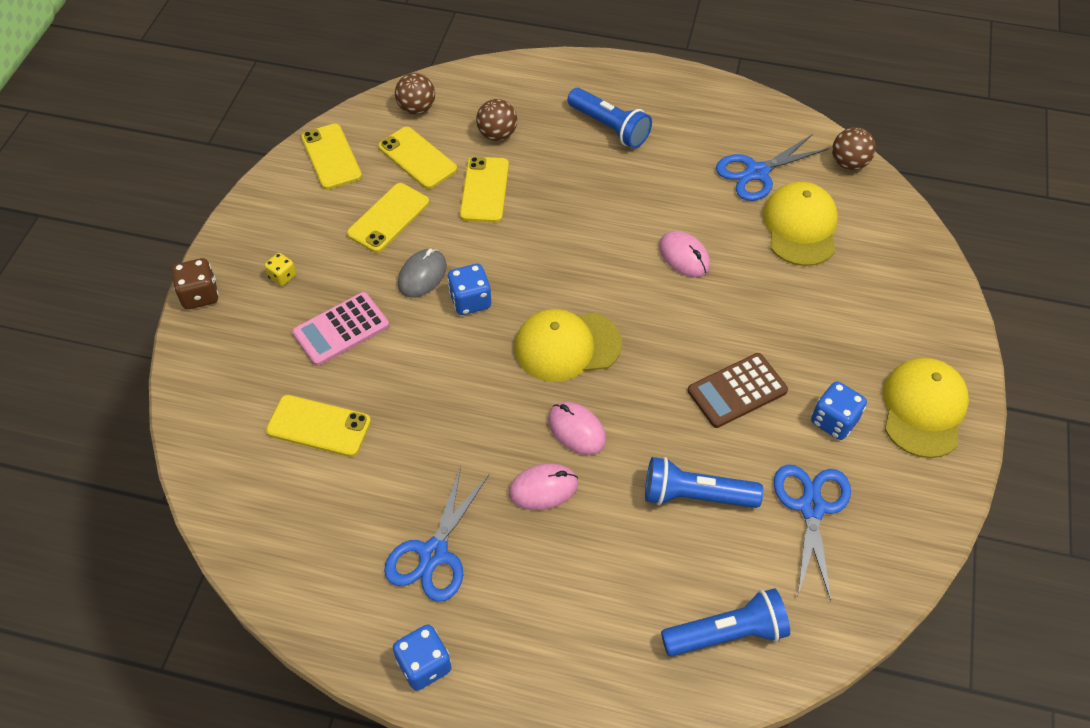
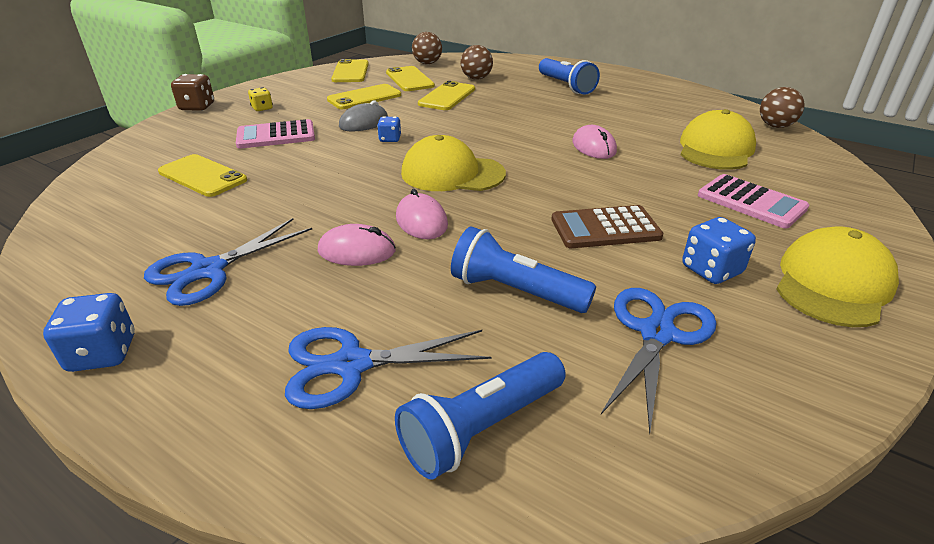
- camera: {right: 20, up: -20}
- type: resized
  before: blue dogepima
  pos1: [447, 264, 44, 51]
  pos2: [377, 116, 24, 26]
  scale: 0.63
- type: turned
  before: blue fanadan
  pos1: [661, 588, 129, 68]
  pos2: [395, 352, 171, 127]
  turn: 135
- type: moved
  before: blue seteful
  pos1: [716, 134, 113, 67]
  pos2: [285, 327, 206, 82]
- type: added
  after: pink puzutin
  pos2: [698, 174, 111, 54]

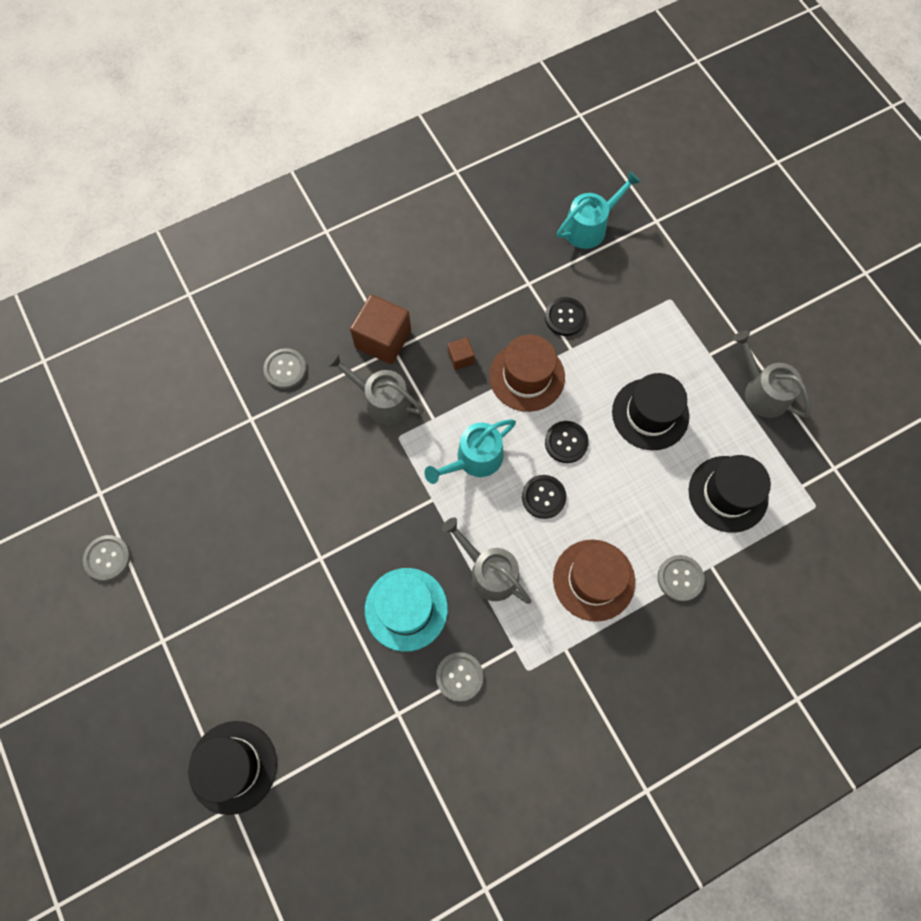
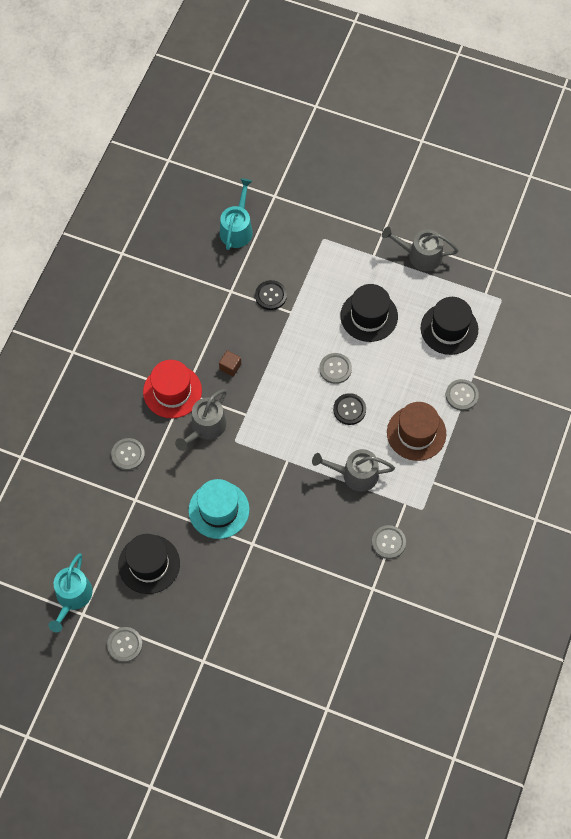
- camera: {right: -40, up: -5}
- type: moved
  before: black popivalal
  pos1: [188, 721, 89, 94]
  pos2: [118, 534, 62, 60]
- type: turned
  before: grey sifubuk
  pos1: [326, 352, 98, 73]
  pos2: [175, 389, 52, 62]
  turn: -45
- type: replaced
  before: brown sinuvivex
  after: red popivalal
  pos1: [350, 294, 61, 70]
  pos2: [143, 360, 59, 58]
- type: moved
  before: turquoise popivalal
  pos1: [365, 568, 83, 84]
  pos2: [188, 479, 61, 60]
- type: moved
  before: turquoise sifubuk
  pos1: [424, 419, 92, 65]
  pos2: [48, 553, 45, 79]
- type: removed
  before: brown popivalal
  pos1: [489, 334, 76, 78]
- type: recoloured
  before: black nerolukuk
  after: grey nerolukuk
  pos1: [545, 421, 44, 42]
  pos2: [319, 353, 33, 31]

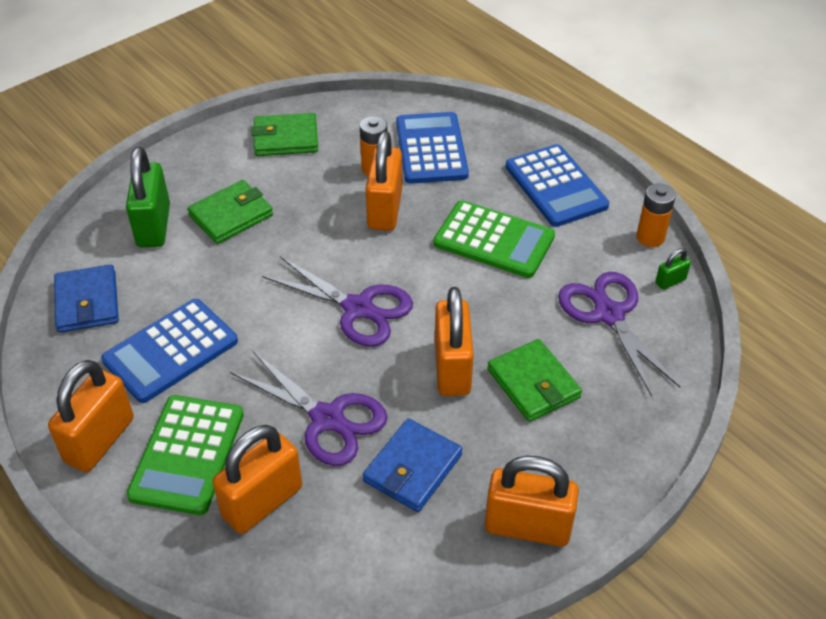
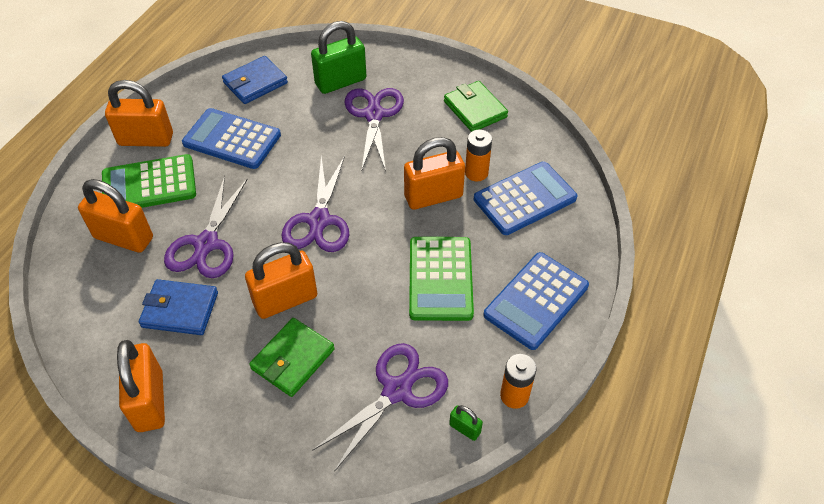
- camera: {right: 65, up: 5}
- type: replaced
  before: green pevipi
  after: purple seteful
  pos1: [187, 180, 86, 64]
  pos2: [345, 88, 59, 83]

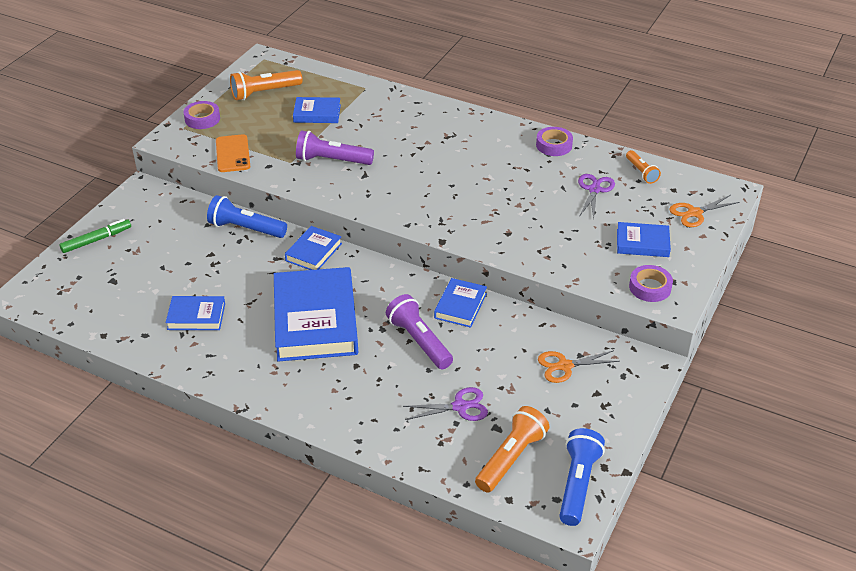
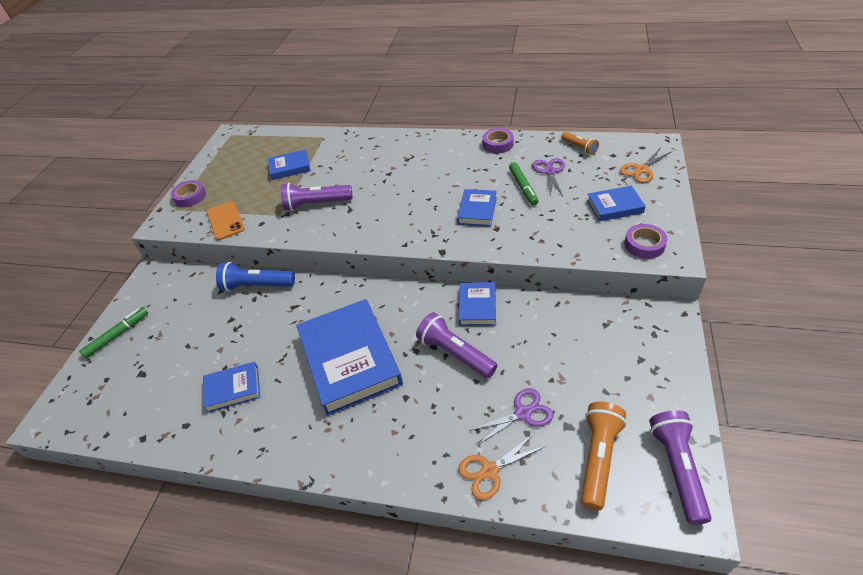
- camera: {right: -10, up: 5}
- type: removed
  before: orange fanadan
  pos1: [230, 70, 73, 30]
- type: moved
  before: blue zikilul
  pos1: [285, 226, 57, 44]
  pos2: [457, 189, 40, 37]
- type: moved
  before: orange seteful
  pos1: [538, 350, 82, 33]
  pos2: [458, 434, 86, 66]
- type: recoloured
  before: blue fanadan
  after: purple fanadan
  pos1: [559, 428, 46, 98]
  pos2: [649, 410, 63, 115]
- type: added
  after: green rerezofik
  pos2: [509, 162, 29, 44]

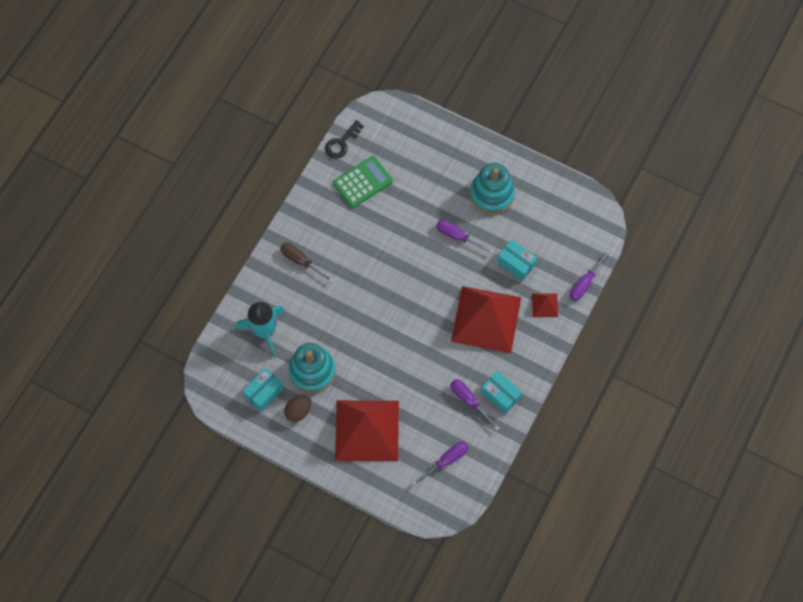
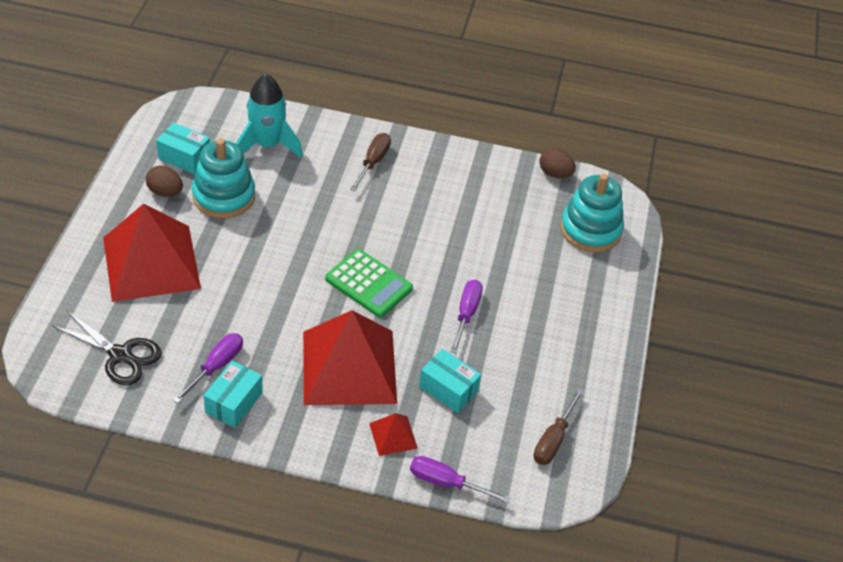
- camera: {right: 70, up: -20}
- type: replaced
  before: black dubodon
  after: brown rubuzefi
  pos1: [325, 120, 39, 38]
  pos2: [540, 148, 36, 30]
- type: moved
  before: green puzutin
  pos1: [333, 156, 60, 52]
  pos2: [325, 249, 88, 68]
- type: replaced
  before: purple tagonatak
  after: black seteful
  pos1: [412, 441, 57, 45]
  pos2: [53, 311, 109, 74]
- type: moved
  before: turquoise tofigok
  pos1: [470, 163, 45, 51]
  pos2: [561, 174, 63, 78]
- type: turned
  before: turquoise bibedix
  pos1: [497, 240, 40, 41]
  pos2: [419, 349, 62, 64]
  turn: -75
- type: added
  after: brown tagonatak
  pos2: [534, 388, 50, 77]

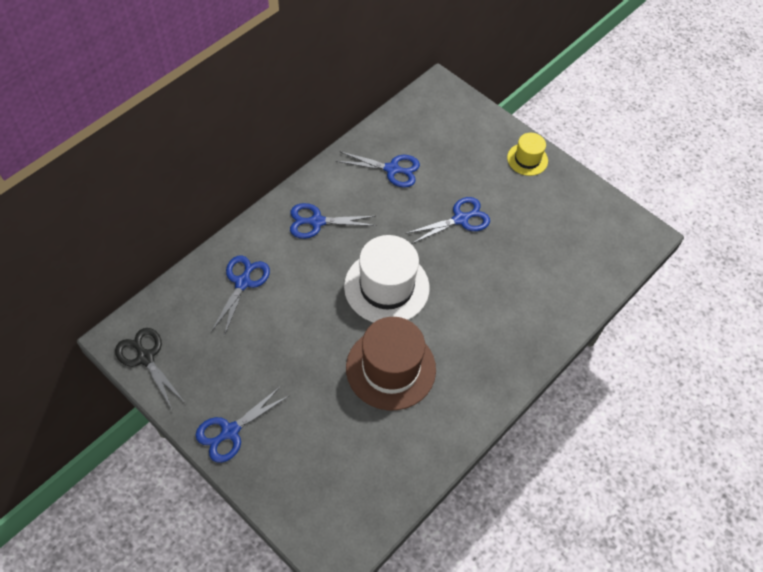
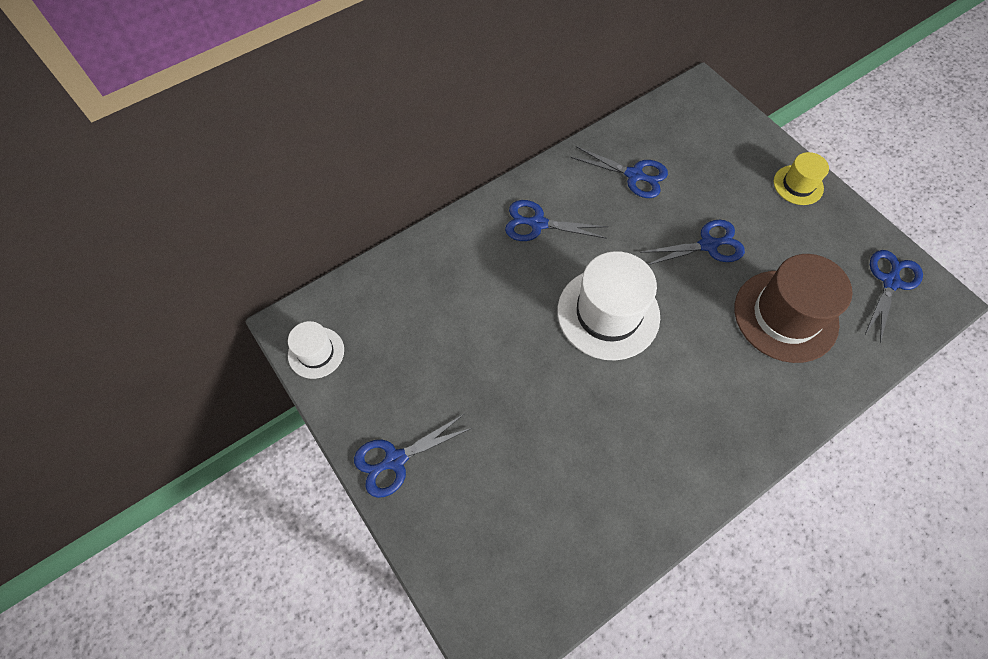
- camera: {right: 15, up: 5}
- type: replaced
  before: black seteful
  after: white popivalal
  pos1: [115, 328, 70, 81]
  pos2: [288, 321, 56, 58]
- type: moved
  before: blue seteful
  pos1: [211, 255, 59, 81]
  pos2: [865, 250, 58, 92]
- type: moved
  before: brown popivalal
  pos1: [346, 317, 90, 93]
  pos2: [735, 254, 118, 109]

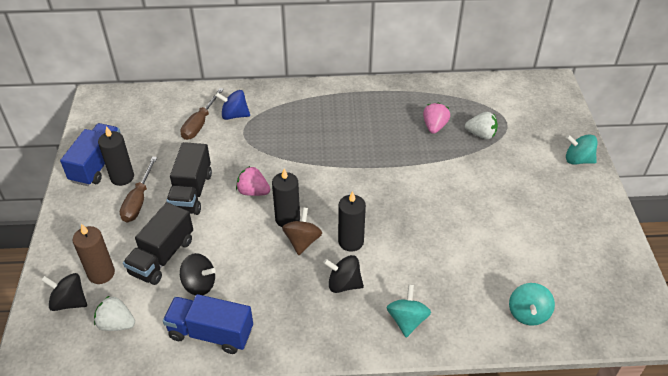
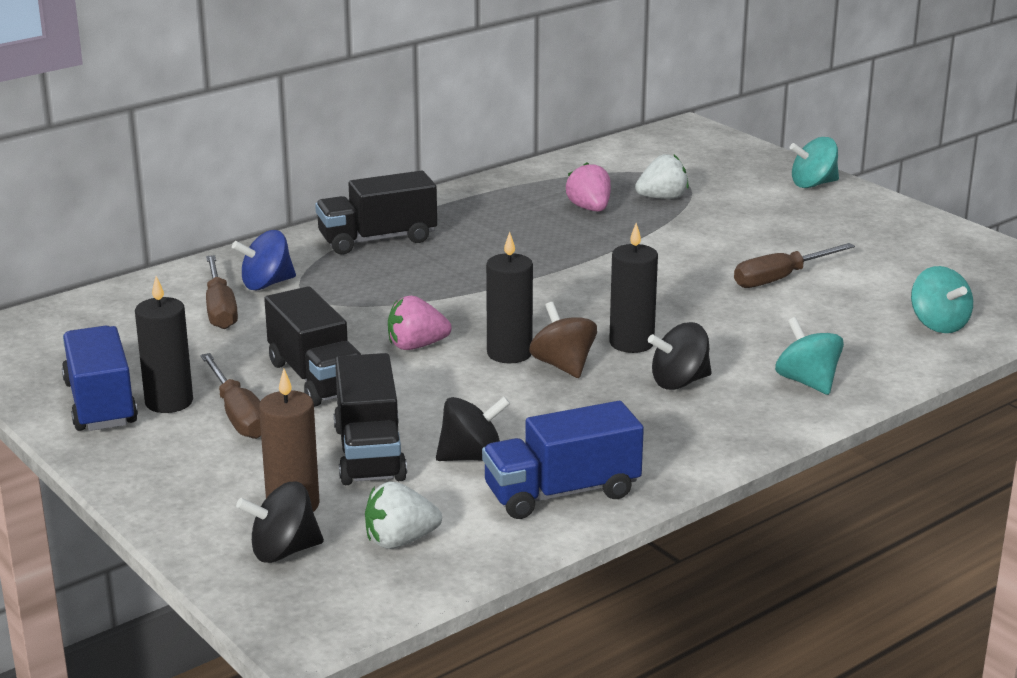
- camera: {right: -35, up: -20}
- type: added
  after: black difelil
  pos2: [315, 171, 122, 83]
- type: added
  after: brown tagonatak
  pos2: [734, 243, 121, 45]

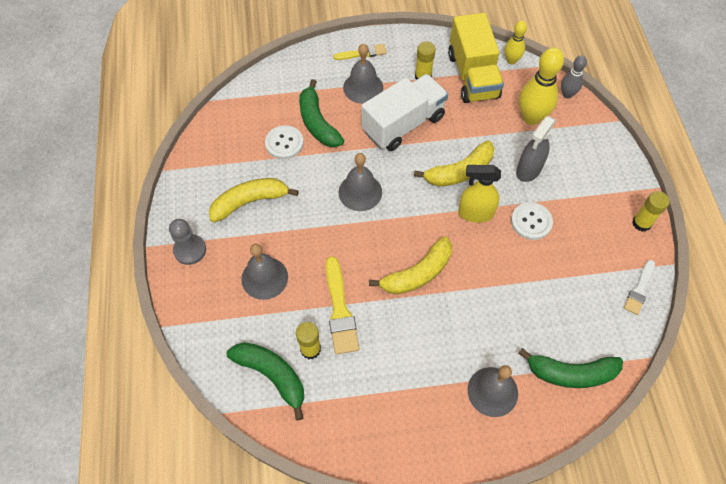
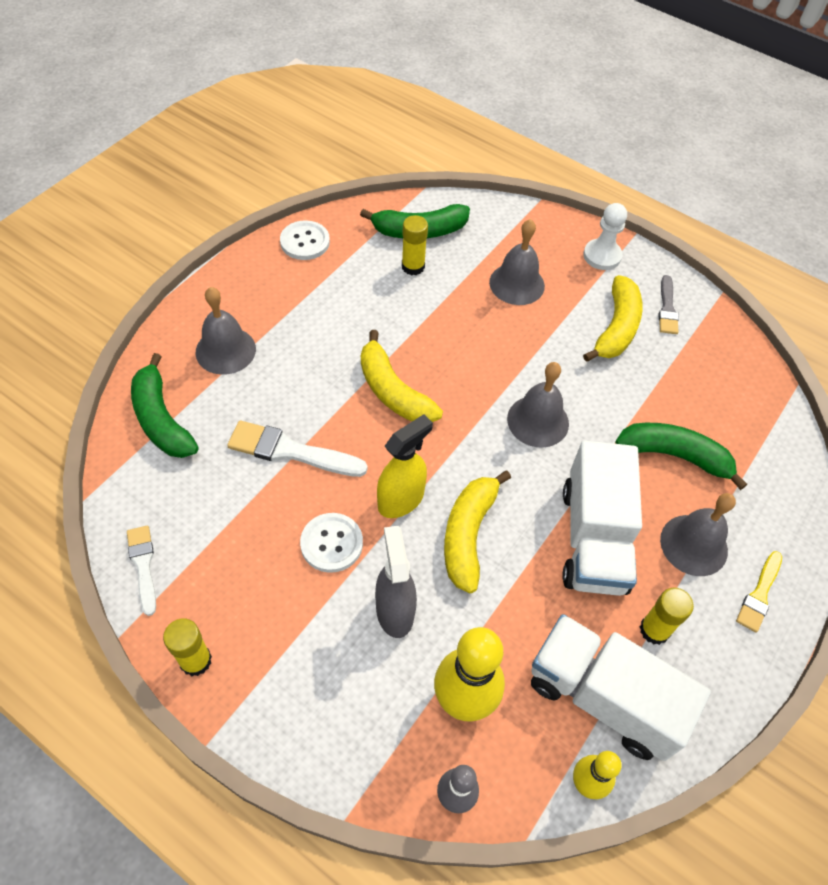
- camera: {right: 130, up: -5}
- type: recoloured
  before: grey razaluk
  after: white razaluk
  pos1: [169, 219, 37, 46]
  pos2: [583, 203, 44, 67]
- type: moved
  before: white nerolukuk
  pos1: [265, 125, 39, 34]
  pos2: [280, 220, 50, 40]
- type: removed
  before: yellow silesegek
  pos1: [326, 256, 33, 98]
- type: turned
  before: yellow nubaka
  pos1: [369, 236, 83, 59]
  pos2: [361, 330, 82, 92]
  turn: -45
- type: recoloured
  before: yellow difelil
  after: white difelil
  pos1: [448, 13, 56, 90]
  pos2: [531, 614, 180, 147]
- type: turned
  before: green nubaka
  pos1: [518, 348, 105, 40]
  pos2: [131, 353, 68, 105]
  turn: -75
- type: added
  after: white silesegek
  pos2: [227, 420, 140, 57]
- type: added
  after: grey silesegek
  pos2: [659, 275, 20, 59]

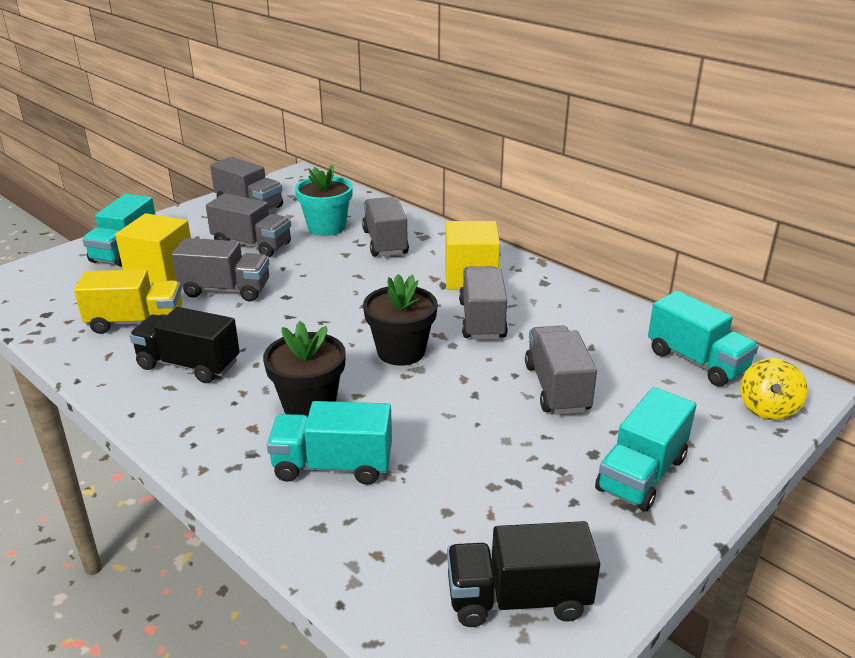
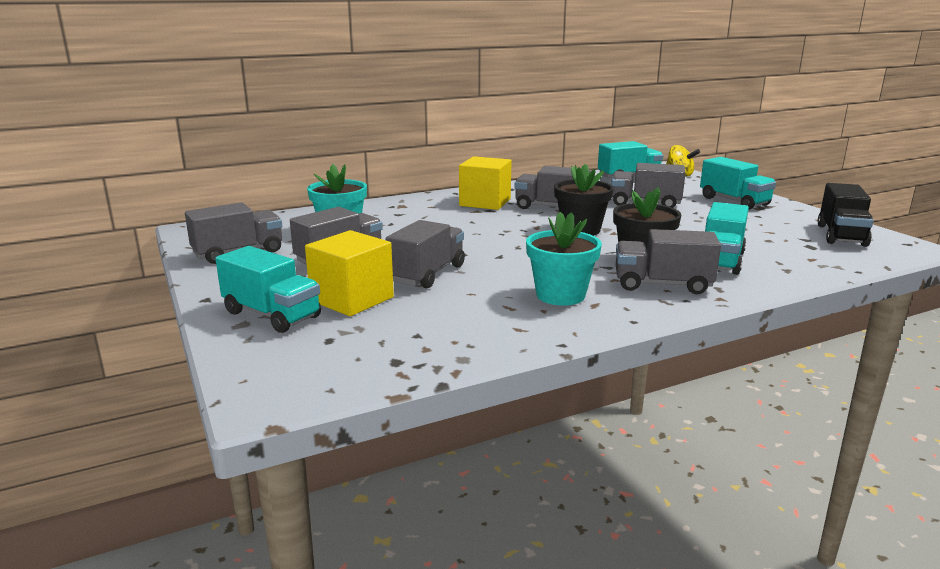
- camera: {right: -70, up: -10}
- type: removed
  before: yellow difelil
  pos1: [74, 269, 108, 65]
- type: replaced
  before: black difelil
  after: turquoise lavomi
  pos1: [129, 307, 111, 76]
  pos2: [526, 212, 76, 94]
- type: moved
  before: grey difelil
  pos1: [362, 197, 47, 60]
  pos2: [616, 229, 105, 65]

